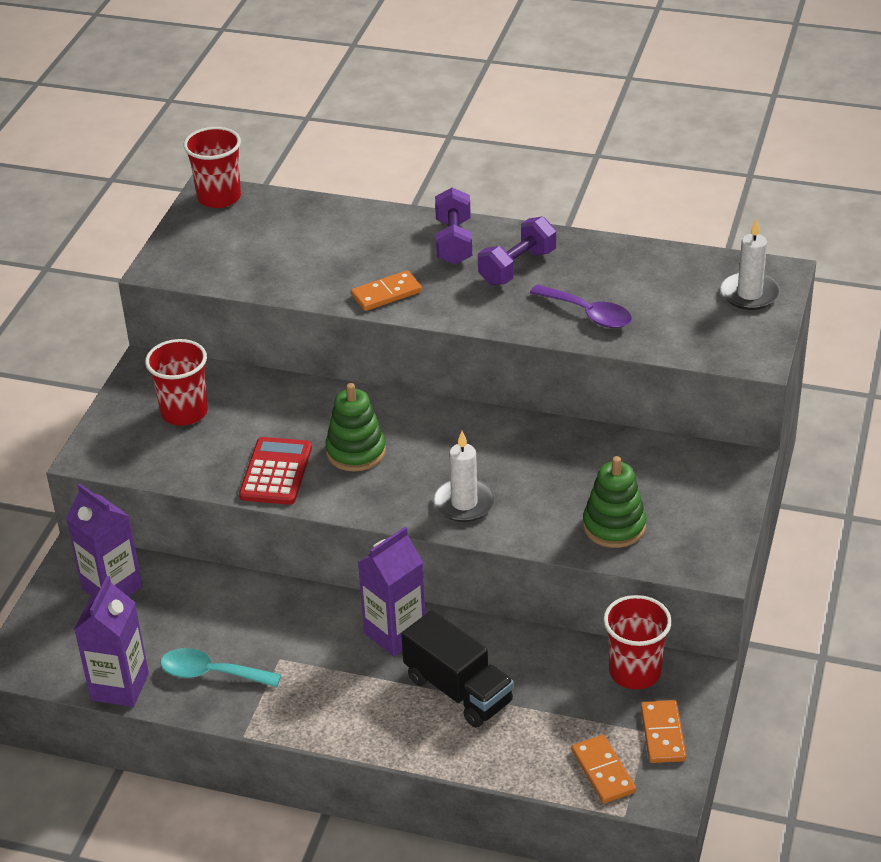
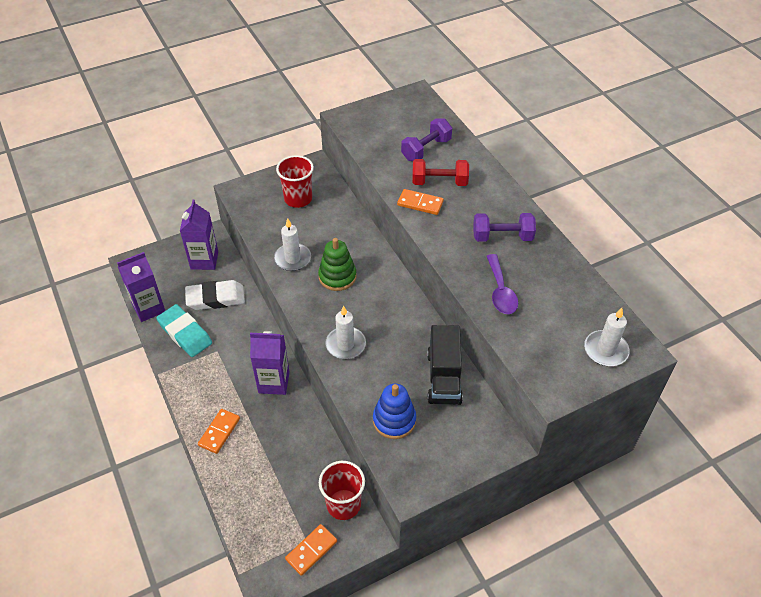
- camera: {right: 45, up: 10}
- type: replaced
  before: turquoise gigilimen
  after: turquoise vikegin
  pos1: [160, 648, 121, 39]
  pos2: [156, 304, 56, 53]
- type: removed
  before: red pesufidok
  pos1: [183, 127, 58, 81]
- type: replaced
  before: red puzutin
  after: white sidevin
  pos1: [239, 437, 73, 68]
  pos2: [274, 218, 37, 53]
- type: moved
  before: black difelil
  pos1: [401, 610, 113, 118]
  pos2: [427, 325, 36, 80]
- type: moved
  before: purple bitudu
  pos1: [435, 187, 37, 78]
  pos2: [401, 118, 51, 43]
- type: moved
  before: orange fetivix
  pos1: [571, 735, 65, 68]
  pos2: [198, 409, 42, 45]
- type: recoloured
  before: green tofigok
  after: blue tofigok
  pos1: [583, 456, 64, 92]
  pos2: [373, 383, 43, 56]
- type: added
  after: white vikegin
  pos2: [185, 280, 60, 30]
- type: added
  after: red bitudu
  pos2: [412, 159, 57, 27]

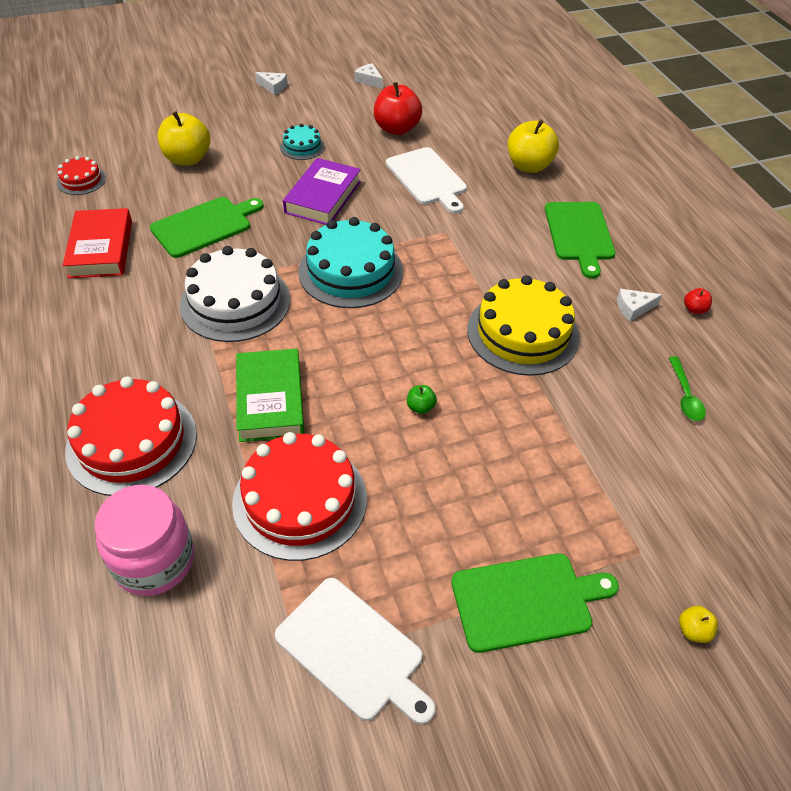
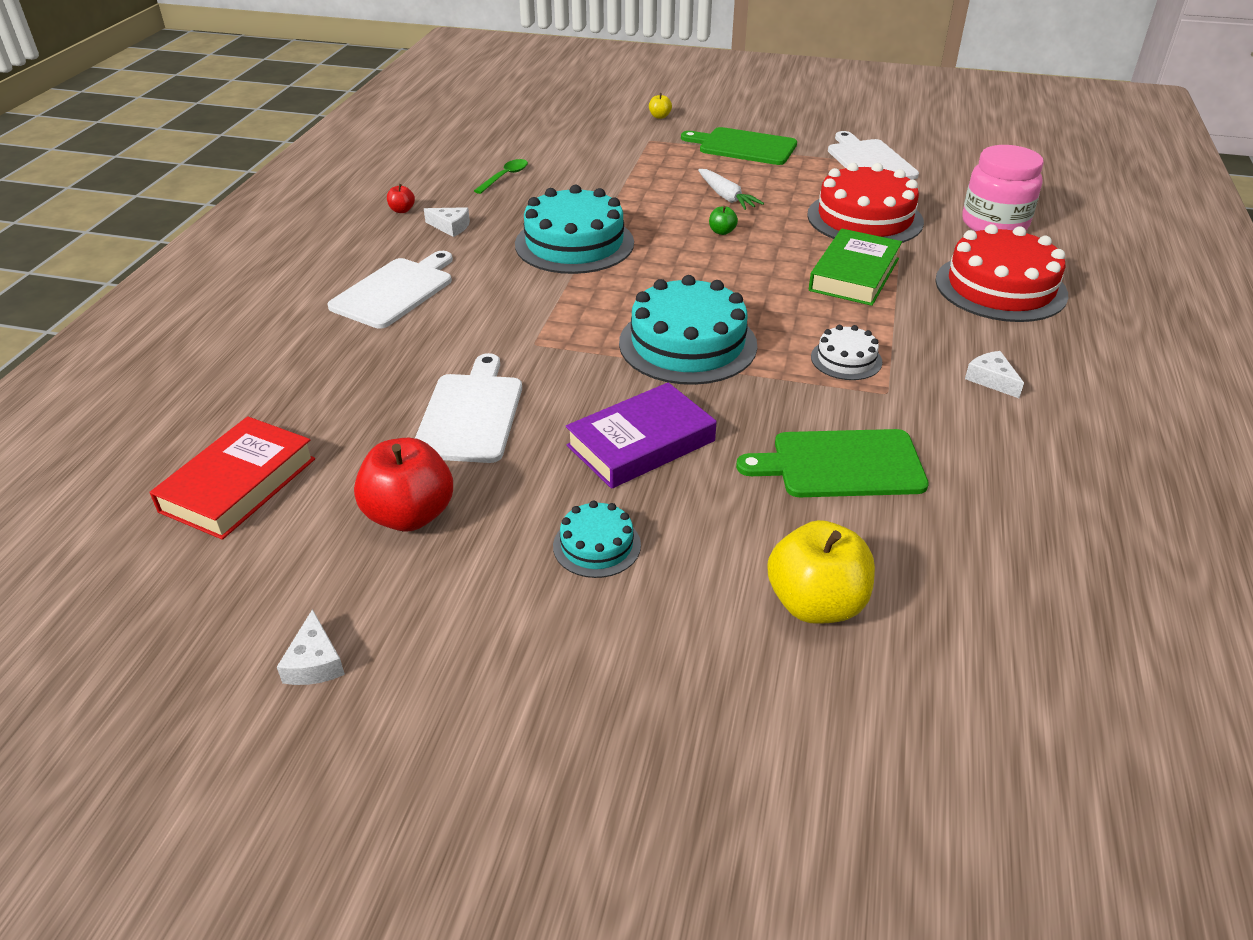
- camera: {right: -145, up: -10}
- type: removed
  before: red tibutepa
  pos1: [57, 156, 49, 39]
- type: moved
  before: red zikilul
  pos1: [63, 208, 69, 71]
  pos2: [149, 416, 166, 124]
- type: resized
  before: white tibutepa
  pos1: [180, 246, 110, 96]
  pos2: [811, 325, 71, 55]
  scale: 0.5
- type: moved
  before: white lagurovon
  pos1: [255, 72, 32, 23]
  pos2: [965, 351, 59, 47]
- type: recoloured
  before: yellow tibutepa
  after: turquoise tibutepa
  pos1: [467, 275, 112, 101]
  pos2: [515, 185, 119, 89]
- type: removed
  before: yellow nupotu
  pos1: [508, 119, 51, 54]
- type: recoloured
  before: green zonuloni
  after: white zonuloni
  pos1: [545, 202, 71, 77]
  pos2: [327, 251, 126, 78]
- type: added
  after: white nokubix
  pos2: [698, 169, 66, 41]

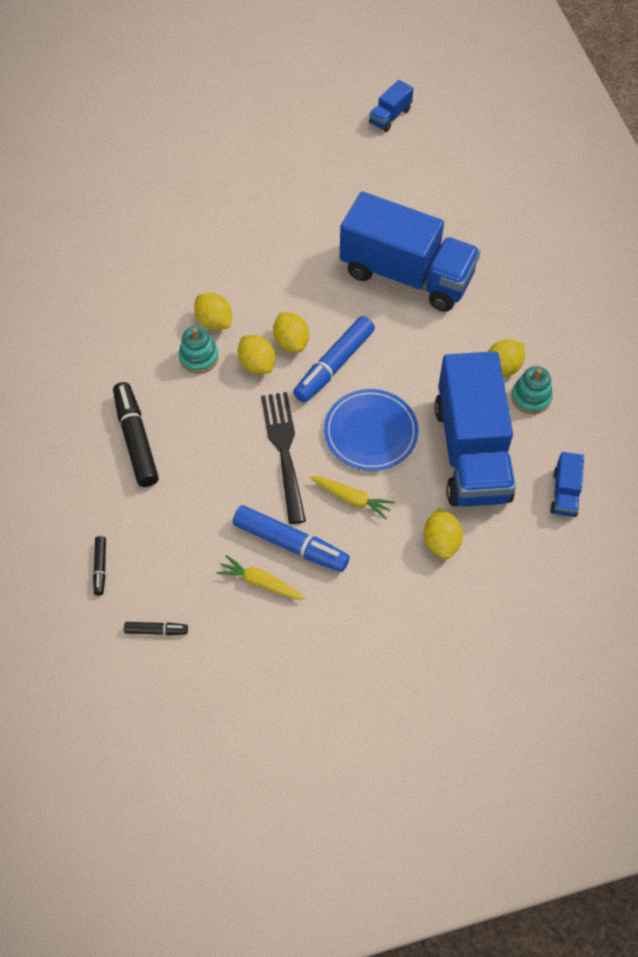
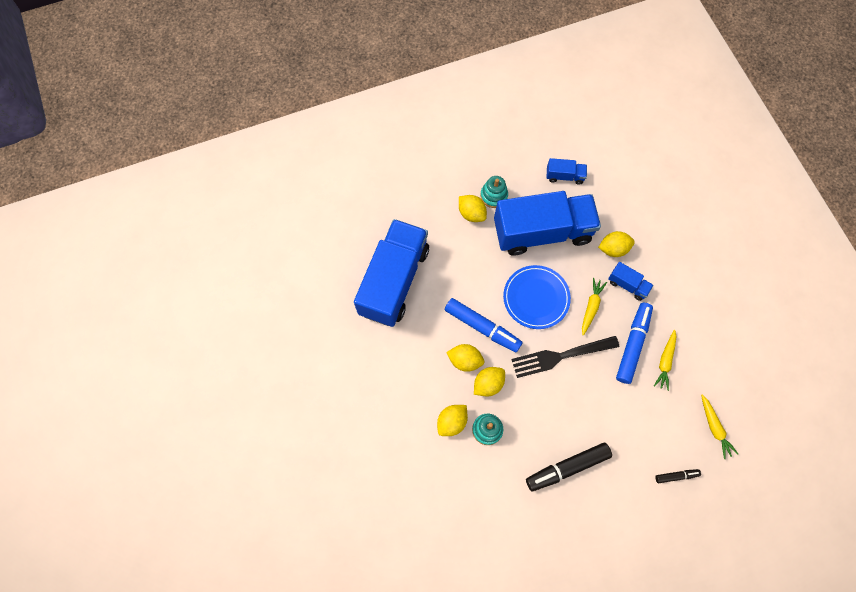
- camera: {right: -95, up: 10}
- type: replaced
  before: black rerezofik
  after: yellow nokubix
  pos1: [124, 622, 64, 13]
  pos2: [701, 394, 37, 65]
- type: turned
  before: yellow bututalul
  pos1: [273, 312, 36, 40]
  pos2: [446, 344, 38, 28]
  turn: 45
- type: moved
  before: blue difelil
  pos1: [369, 80, 44, 52]
  pos2: [608, 262, 46, 39]

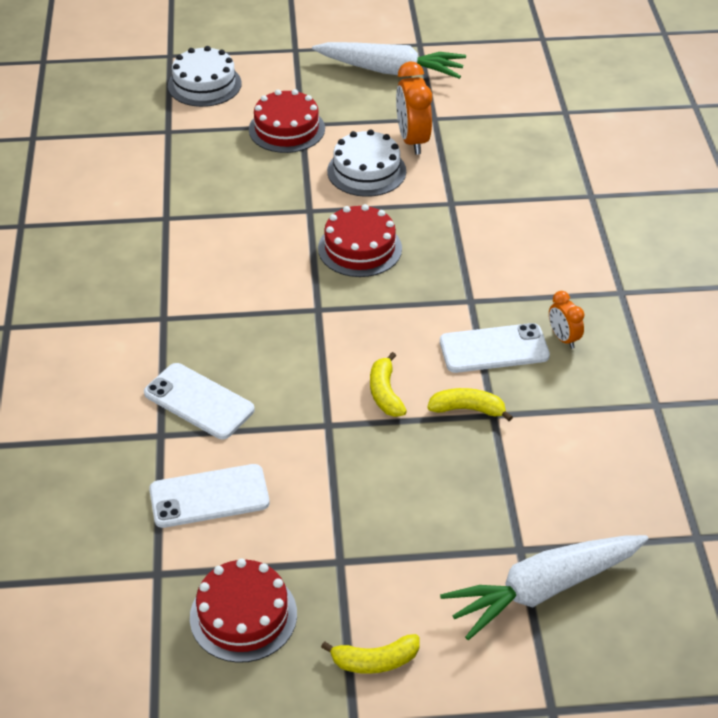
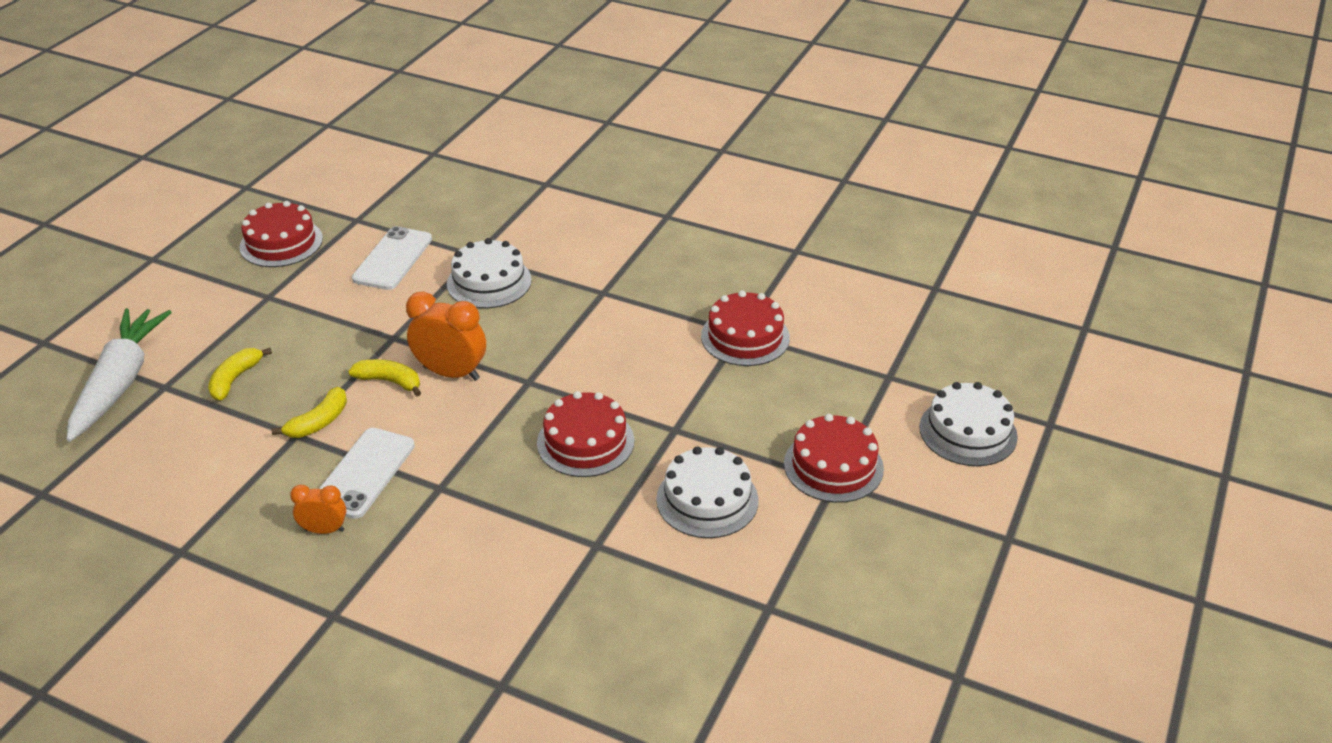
- camera: {right: 120, up: -5}
- type: replaced
  before: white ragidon
  after: white tibutepa
  pos1: [144, 363, 111, 76]
  pos2: [447, 238, 85, 70]
- type: removed
  before: white nokubix
  pos1: [312, 42, 154, 37]
- type: moved
  before: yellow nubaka
  pos1: [321, 634, 99, 40]
  pos2: [208, 348, 64, 52]
- type: moved
  before: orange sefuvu
  pos1: [396, 61, 36, 94]
  pos2: [406, 292, 80, 89]
- type: added
  after: red tibutepa
  pos2: [701, 290, 89, 76]

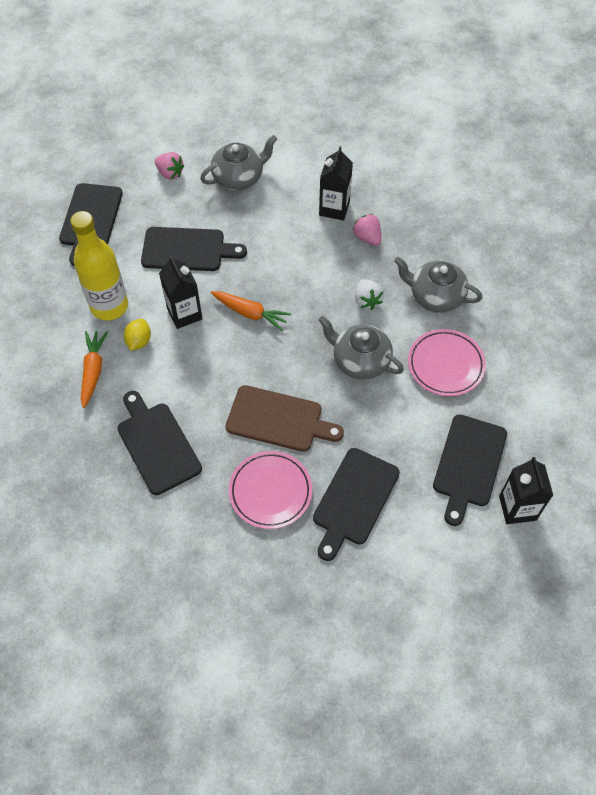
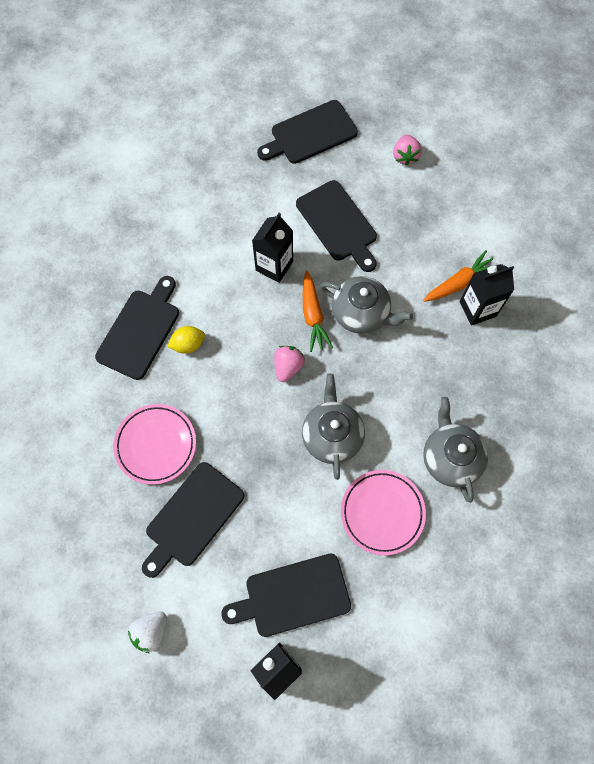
- camera: {right: 55, up: 10}
- type: removed
  before: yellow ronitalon
  pos1: [70, 211, 58, 109]
- type: moved
  before: orange nokubix
  pos1: [81, 331, 27, 77]
  pos2: [423, 250, 70, 52]
- type: moved
  before: yellow bututalul
  pos1: [124, 319, 27, 32]
  pos2: [167, 326, 38, 28]
- type: moved
  before: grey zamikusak
  pos1: [200, 135, 77, 55]
  pos2: [320, 276, 93, 58]
- type: removed
  before: brown zonuloni
  pos1: [226, 385, 118, 67]
- type: turned
  before: black zonuloni
  pos1: [313, 448, 87, 113]
  pos2: [142, 462, 102, 116]
  turn: -45
- type: moved
  before: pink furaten
  pos1: [352, 214, 29, 32]
  pos2: [274, 346, 31, 36]
- type: moved
  before: white furaten
  pos1: [355, 279, 29, 31]
  pos2: [128, 611, 39, 42]

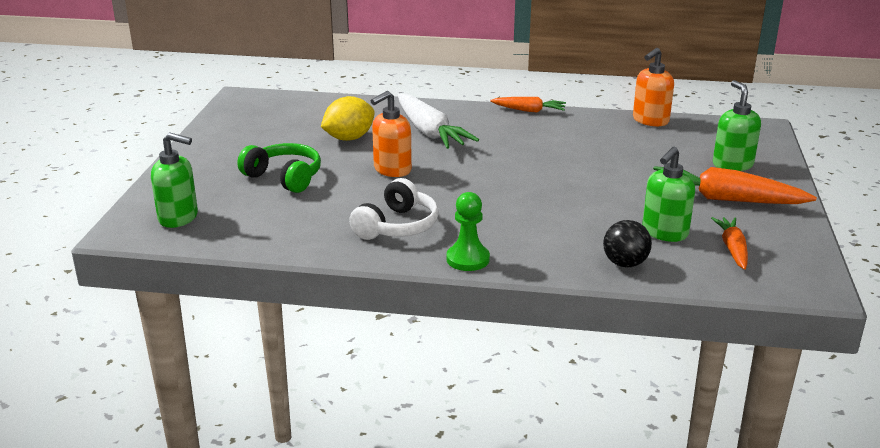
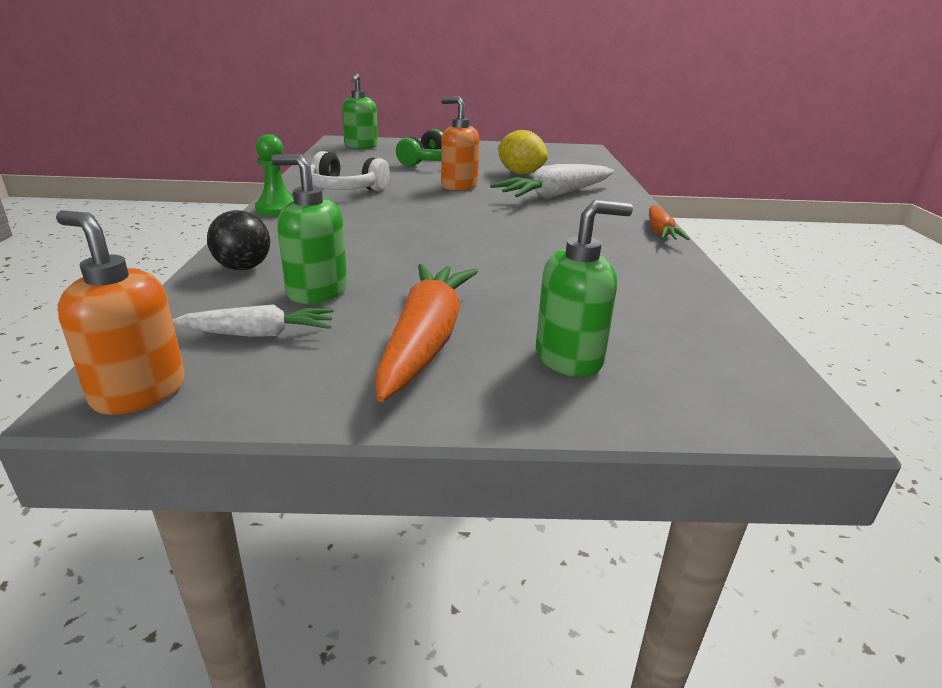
- camera: {right: 80, up: 0}
- type: moved
  before: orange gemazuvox
  pos1: [633, 48, 41, 78]
  pos2: [56, 210, 129, 205]
- type: recoloured
  before: orange nokubix
  after: white nokubix
  pos1: [711, 217, 37, 53]
  pos2: [172, 304, 162, 33]

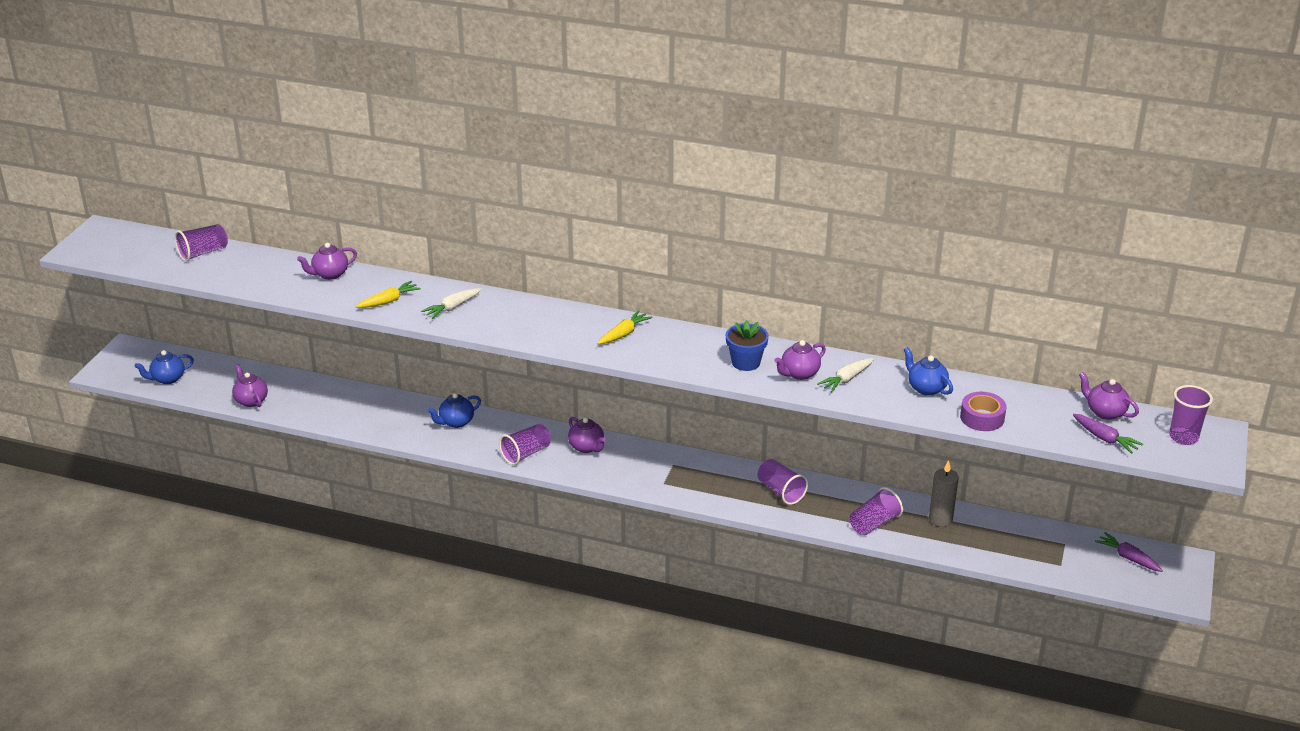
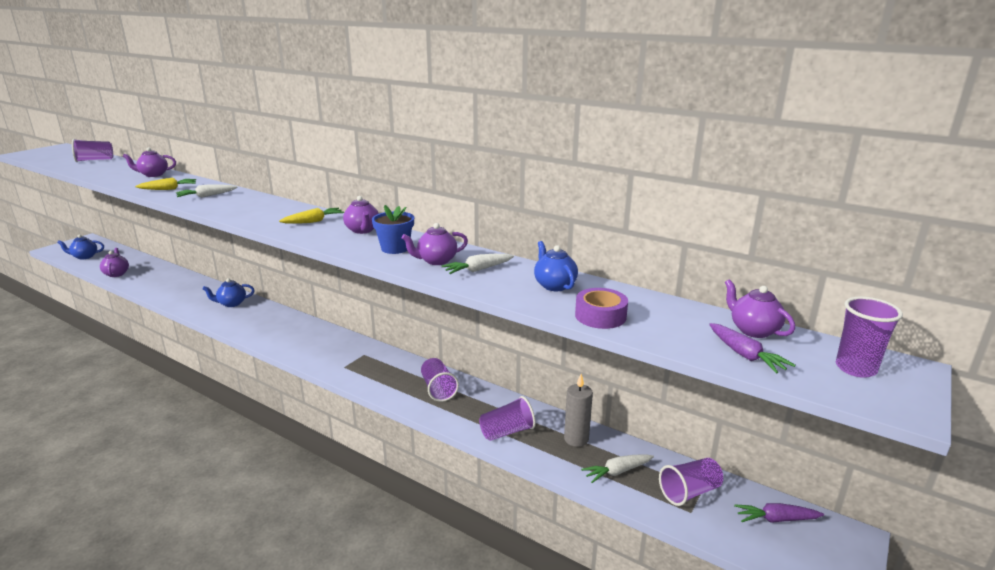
- camera: {right: 15, up: -10}
- type: moved
  before: purple pesufidok
  pos1: [499, 424, 52, 41]
  pos2: [659, 458, 64, 48]
- type: moved
  before: purple zamikusak
  pos1: [568, 417, 37, 36]
  pos2: [343, 196, 36, 38]
- type: turned
  before: purple nokubix
  pos1: [1095, 532, 68, 40]
  pos2: [734, 503, 90, 20]
  turn: -60
- type: added
  after: white nokubix
  pos2: [581, 454, 73, 29]

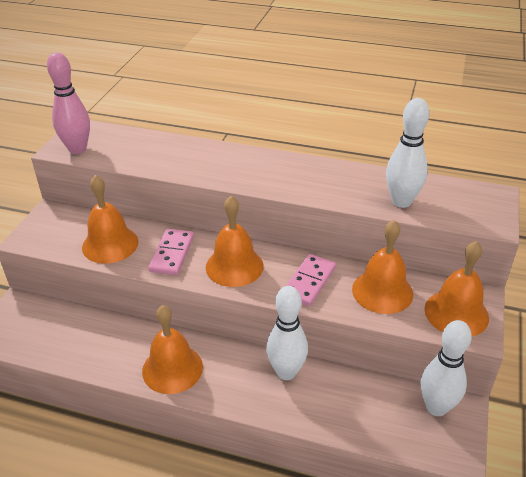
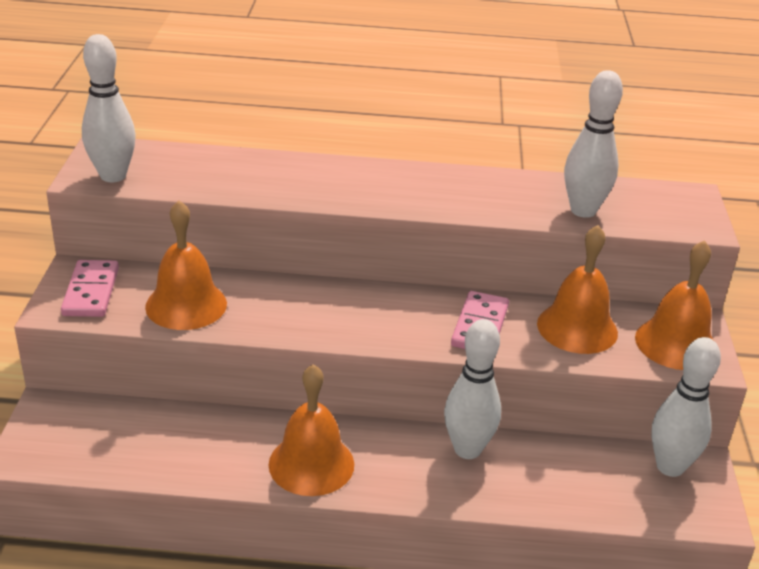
- camera: {right: -15, up: -5}
- type: recoloured
  before: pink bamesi
  after: white bamesi
  pos1: [47, 52, 43, 102]
  pos2: [82, 34, 54, 148]
- type: moved
  before: pink fetivix
  pos1: [148, 229, 46, 46]
  pos2: [61, 260, 58, 57]
- type: removed
  before: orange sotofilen
  pos1: [206, 196, 58, 91]

